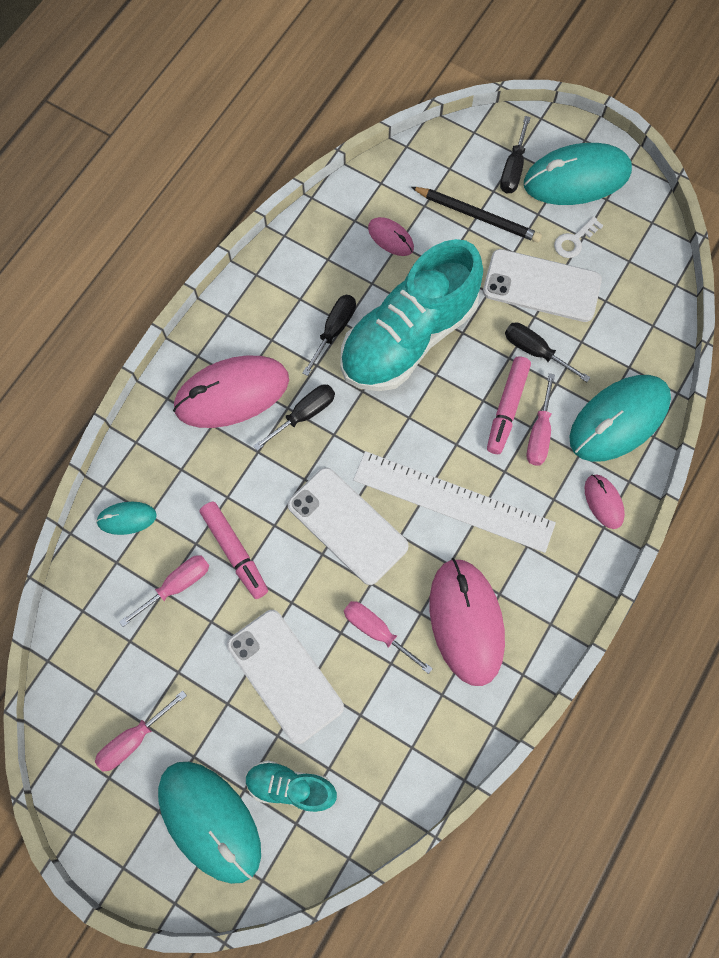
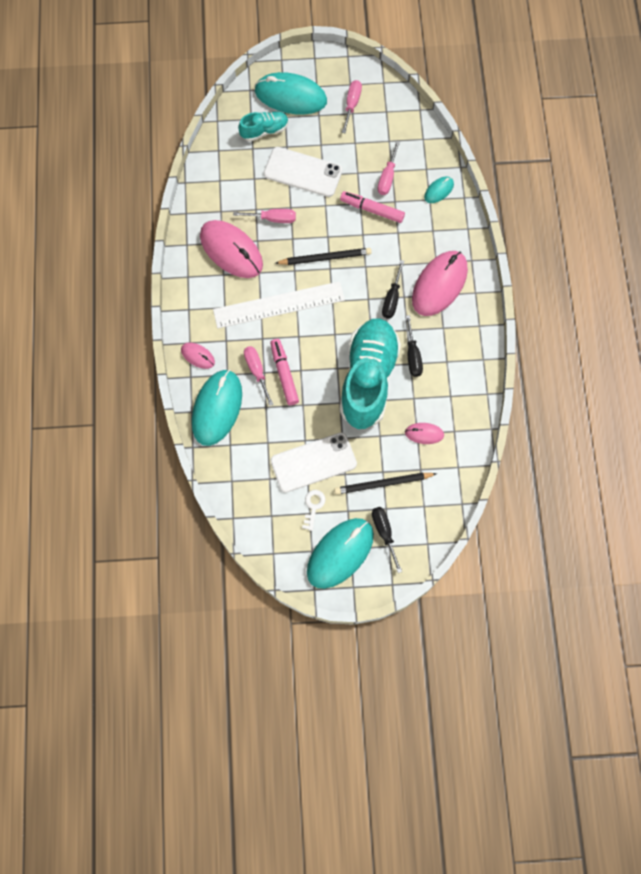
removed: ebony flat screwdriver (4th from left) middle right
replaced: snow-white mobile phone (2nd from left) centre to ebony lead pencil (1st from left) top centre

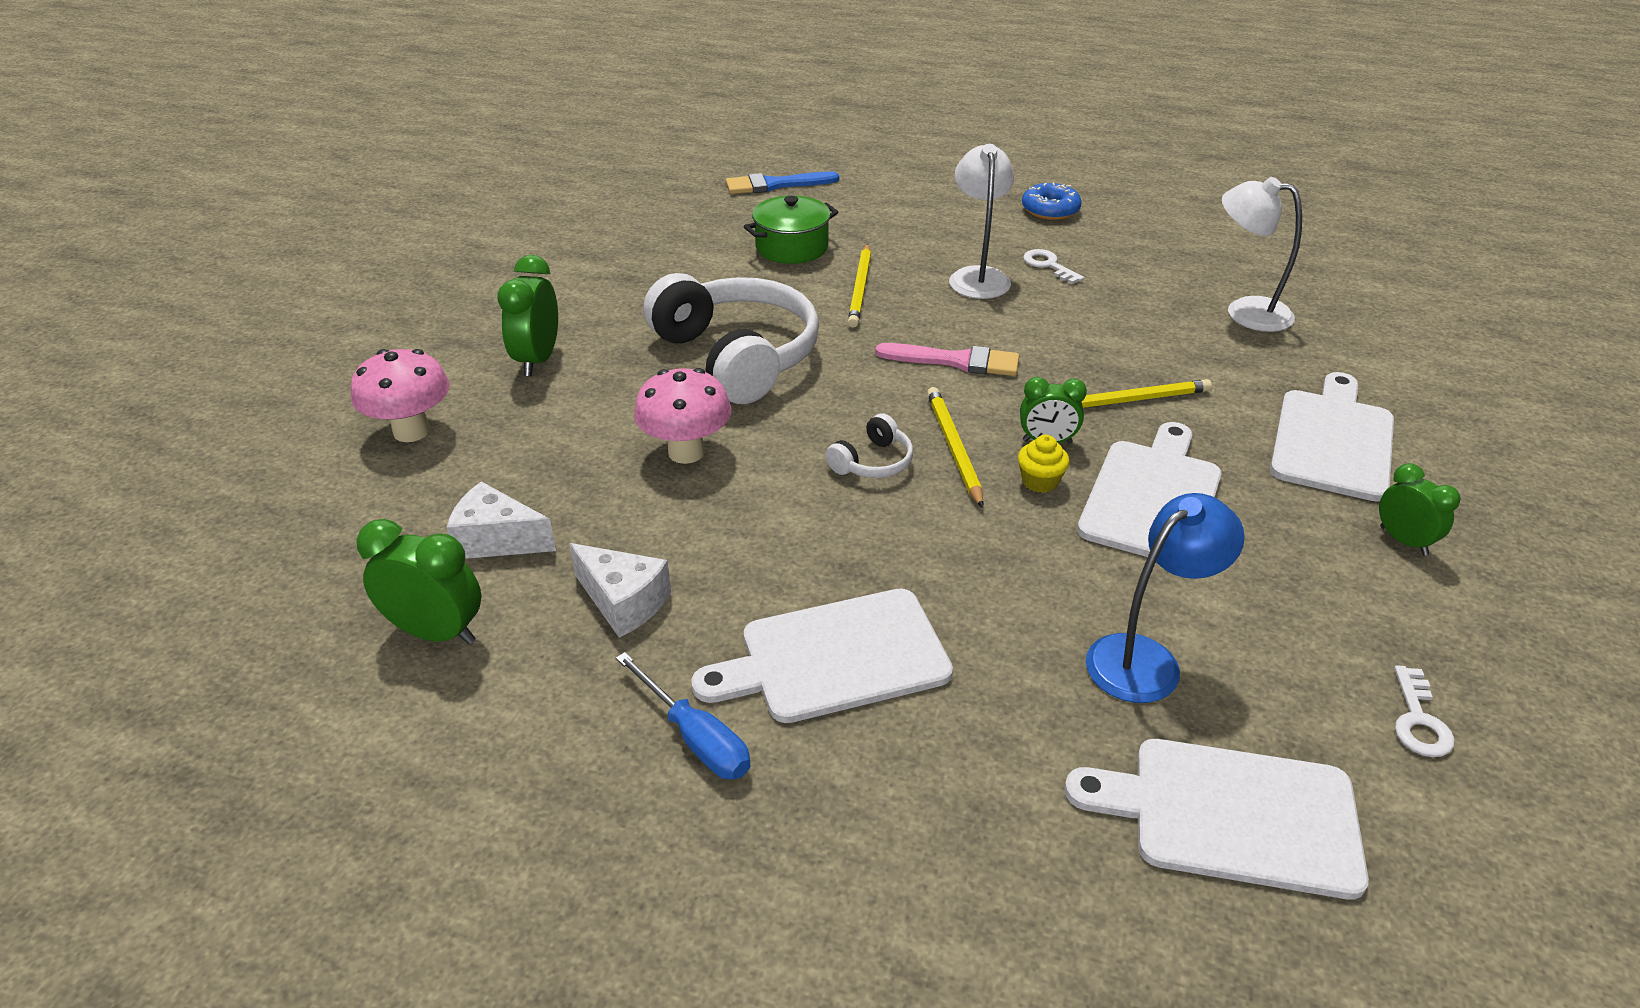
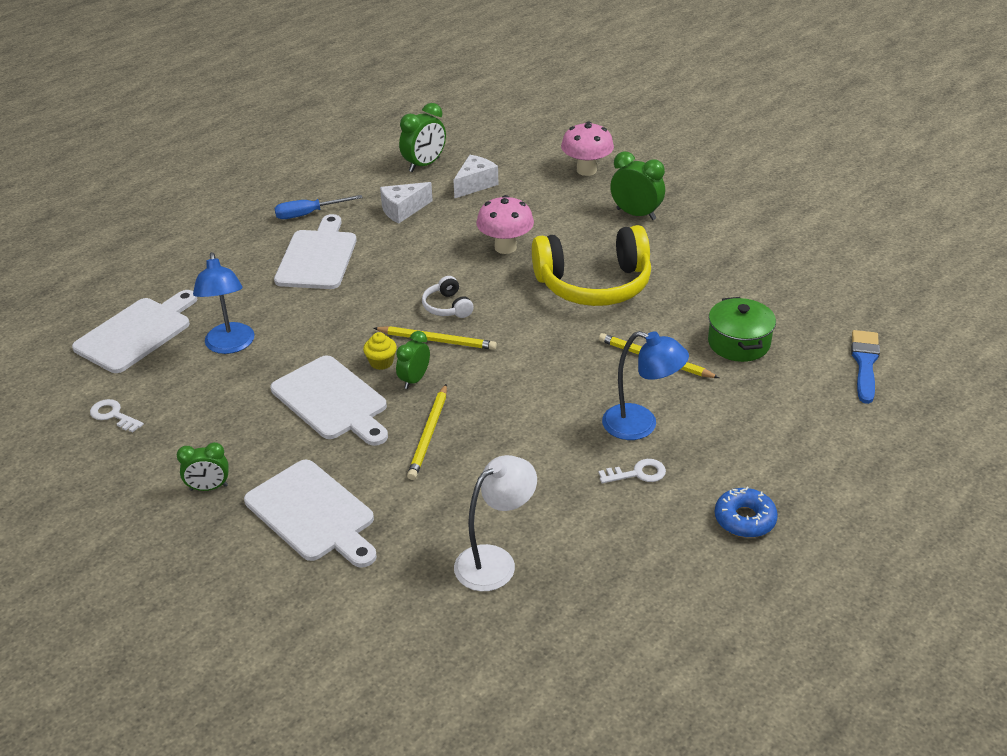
removed: rose-pink brush centre
recoloured: snow-white headphones (1st from left) centre to golden headphones centre; snow-white lamp (1st from left) top centre to royal blue lamp (2nd from left) centre

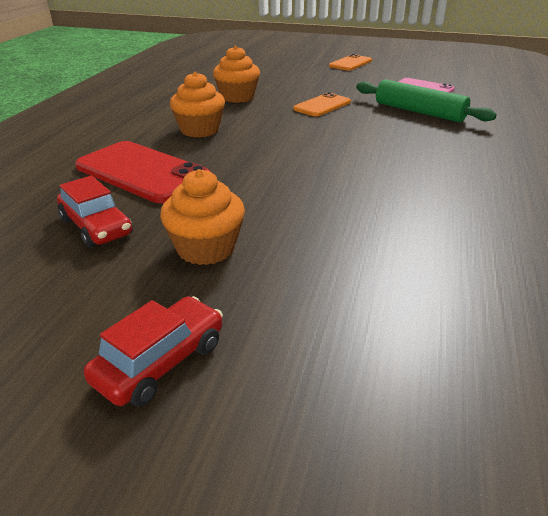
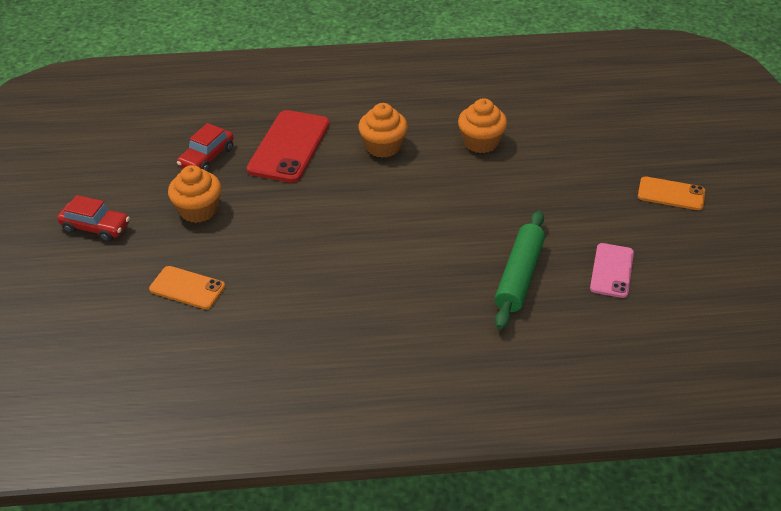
moved: orange mobile phone (1st from left) top centre to middle left

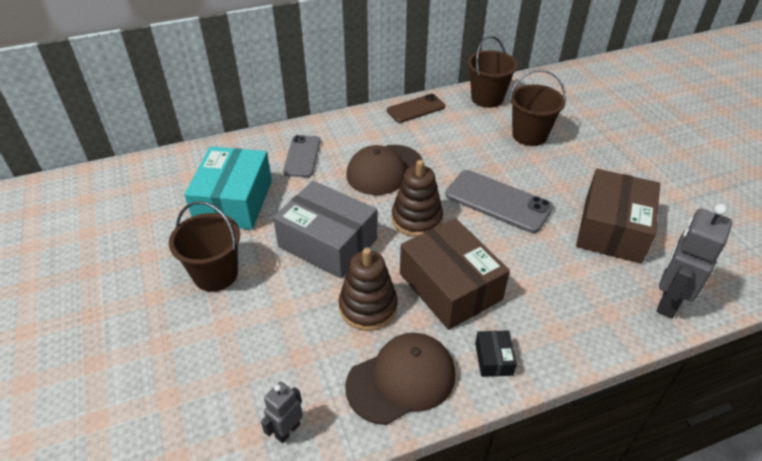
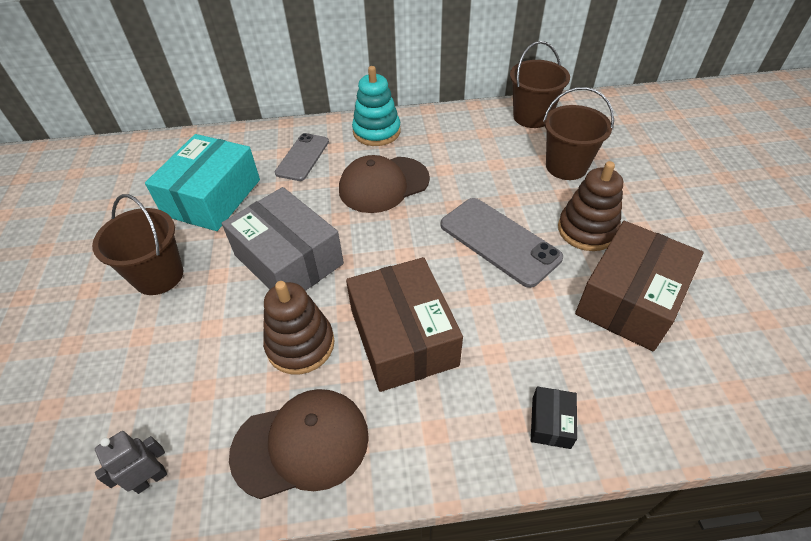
removed: brown mobile phone top centre; ash-grey robot (2nd from left) middle right
added: teal ring stacker top centre
moved: brown ring stacker (2nd from left) centre to middle right; ebony package bottom centre to bottom right

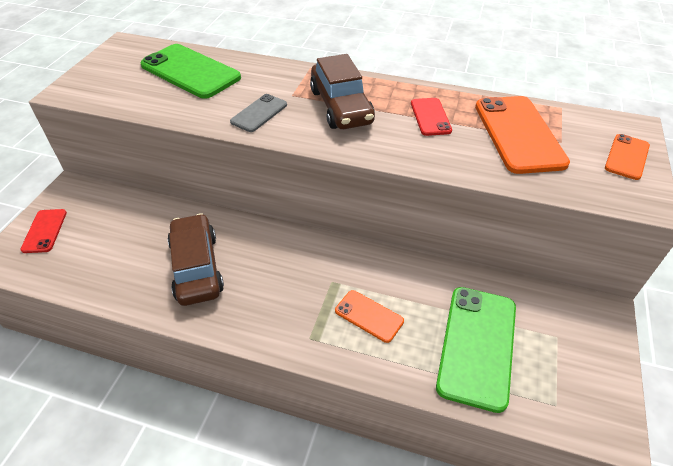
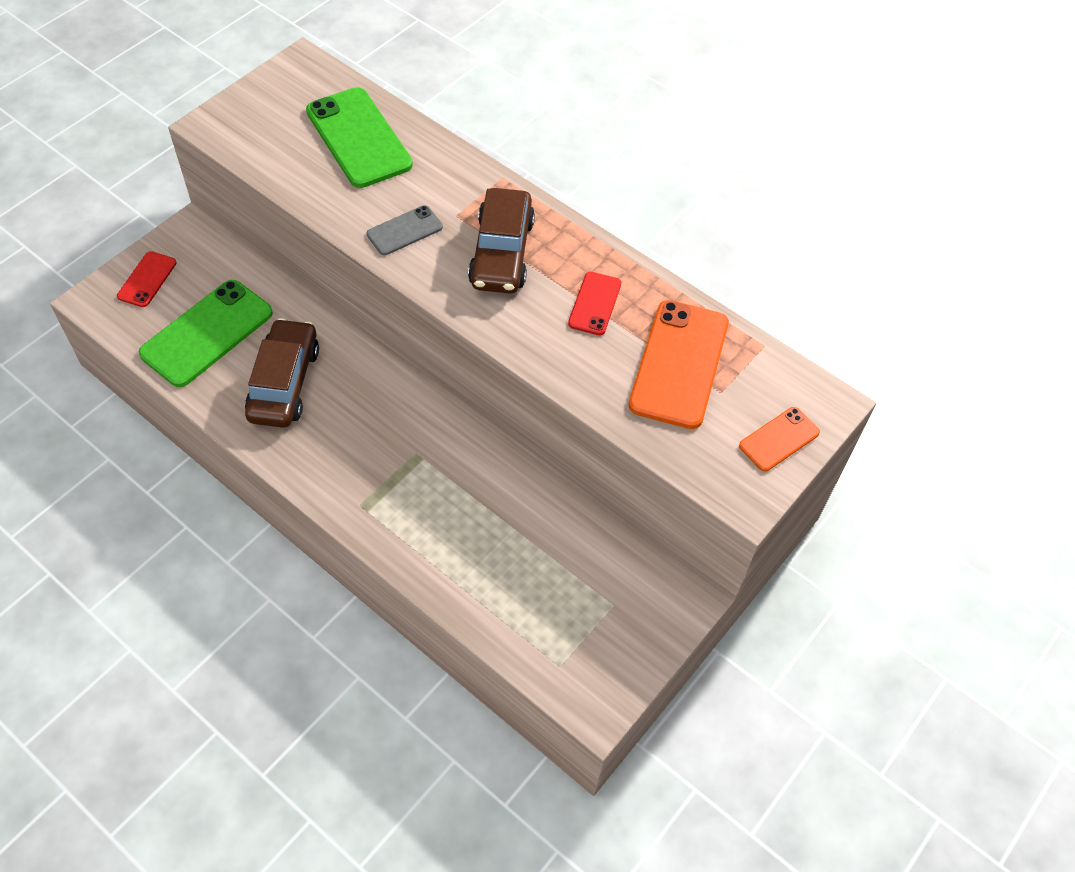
removed: orange mobile phone (1st from left) bottom centre
moved: green mobile phone (2nd from left in the first image) bottom right to green mobile phone (1st from left) middle left

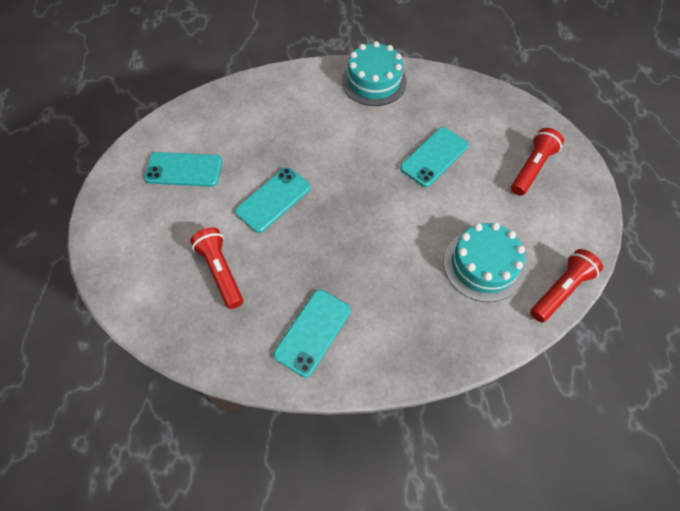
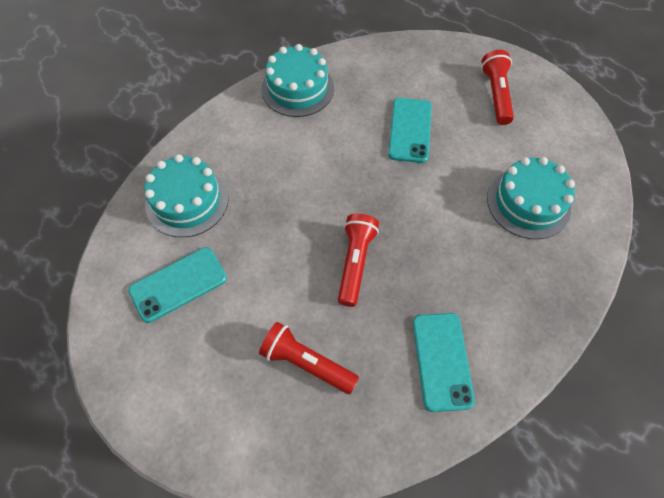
removed: teal mobile phone (2nd from left) centre
added: teal cake (1st from left) middle left
moved: red pocket torch (3rd from left in the first image) middle right to red pocket torch (2nd from left) centre

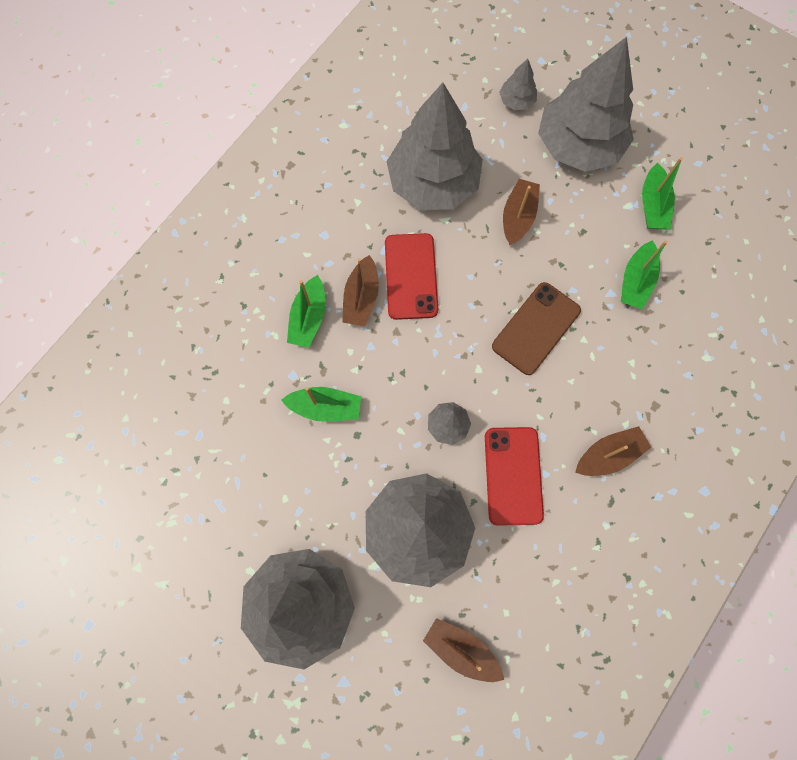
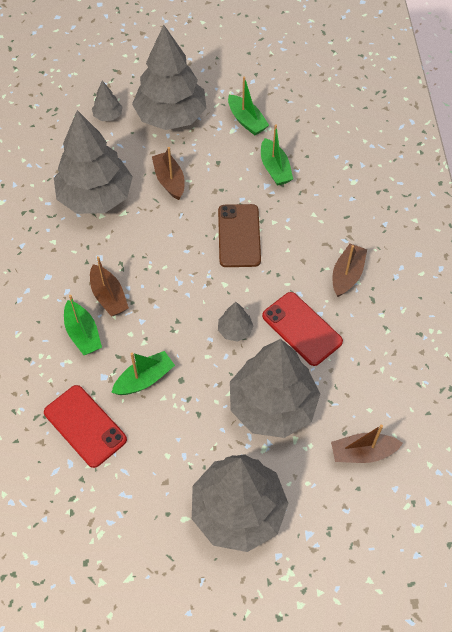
moved: red mobile phone (1st from left) centre to bottom left

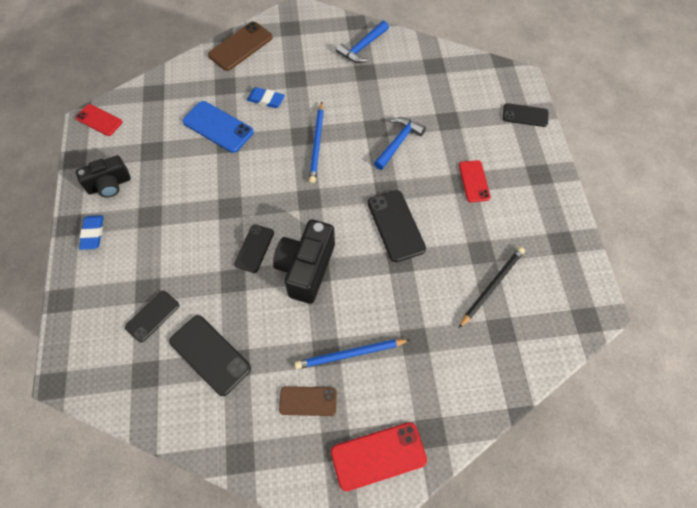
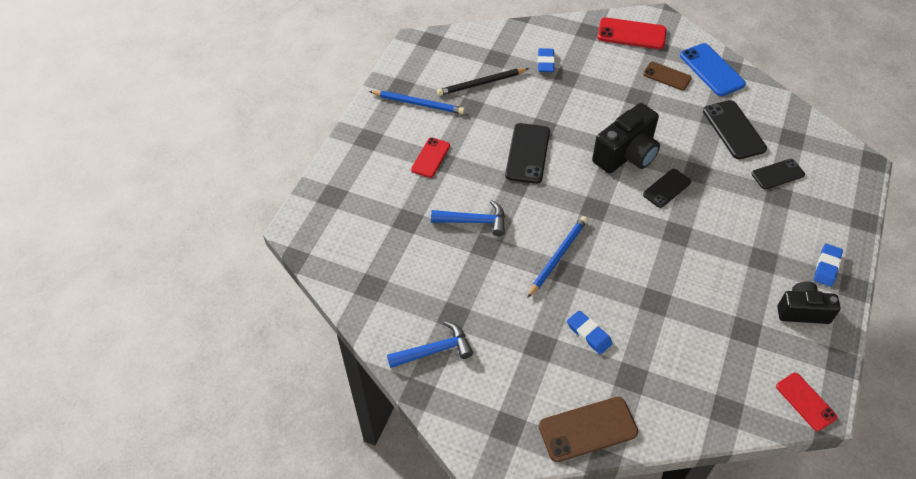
removed: ebony mobile phone (5th from left) top right
added: royal blue eraser (1st from left) top centre
moved: royal blue mobile phone top left to top right; royal blue lead pencil (2nd from left in the first image) bottom centre to royal blue lead pencil (1st from left) top centre
turned: royal blue claw hammer (2nd from left) top centre = centre 150 degrees counterclockwise

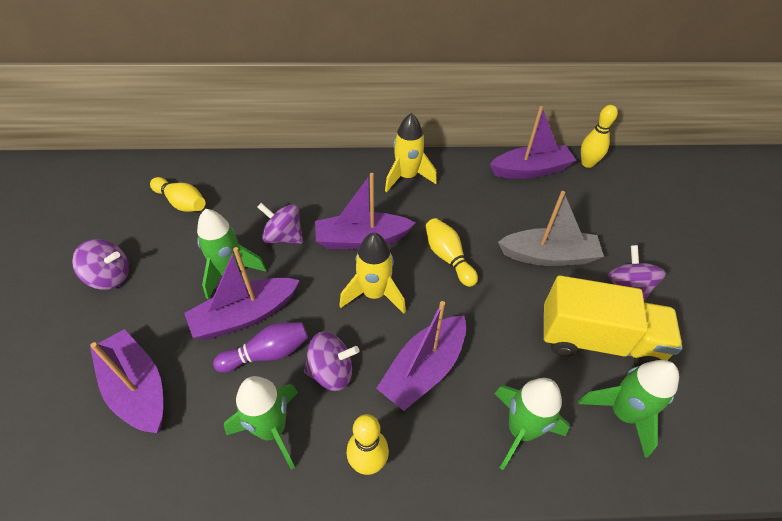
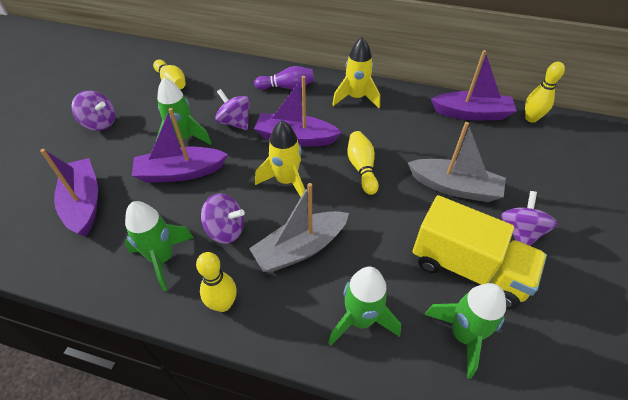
moved: purple tenpin middle left to top centre
recoloured: purple toy boat (4th from left) bottom centre to ash-grey toy boat (1st from left) centre

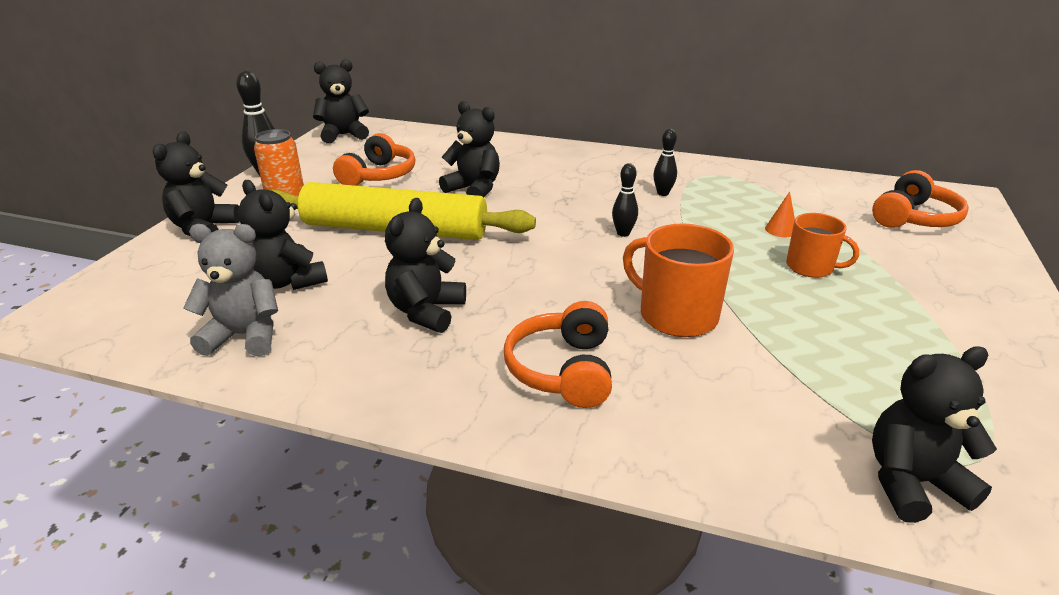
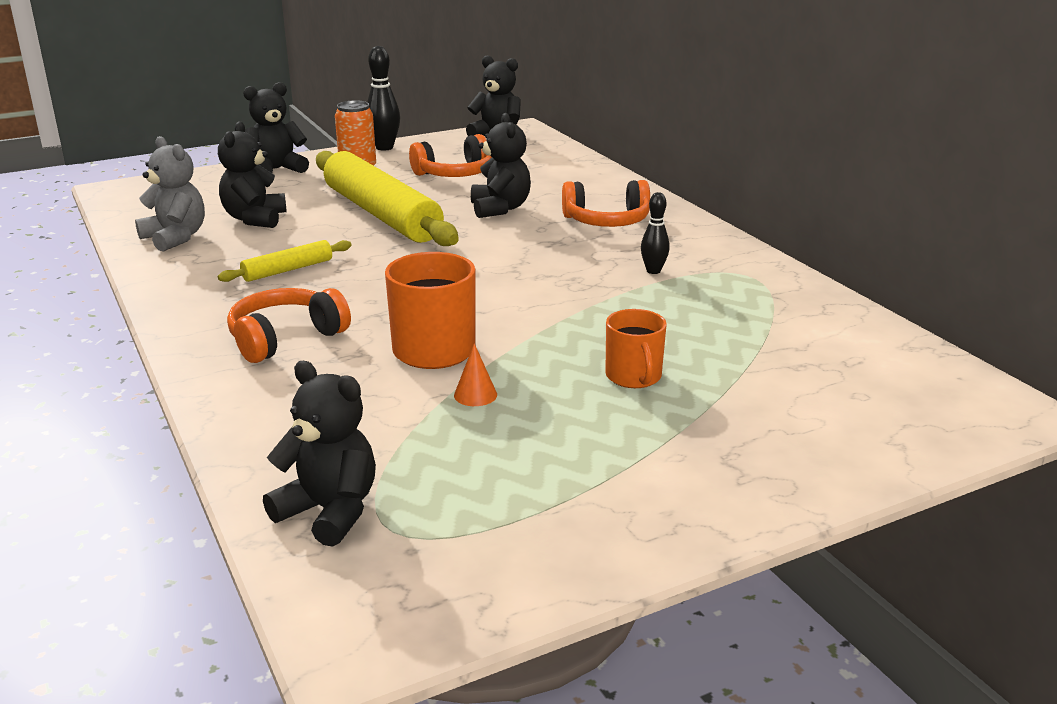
removed: ebony tenpin (2nd from left) centre
moved: orange solid cone middle right to centre; orange headphones (3rd from left) middle right to top centre
replaced: ebony stuffed bear (4th from left) centre to golden pastry roller (1st from left) middle left

